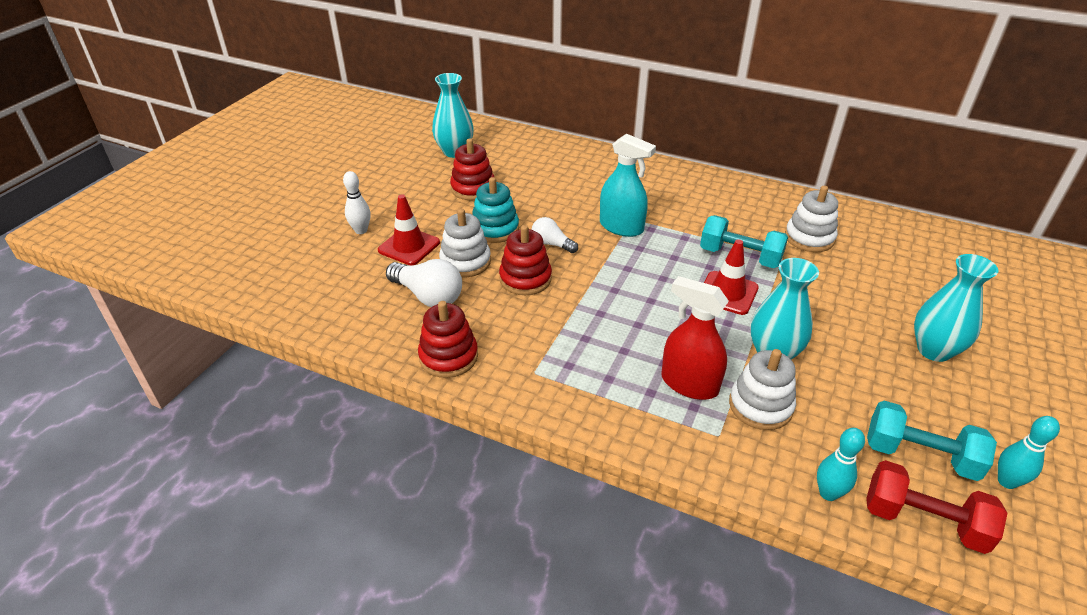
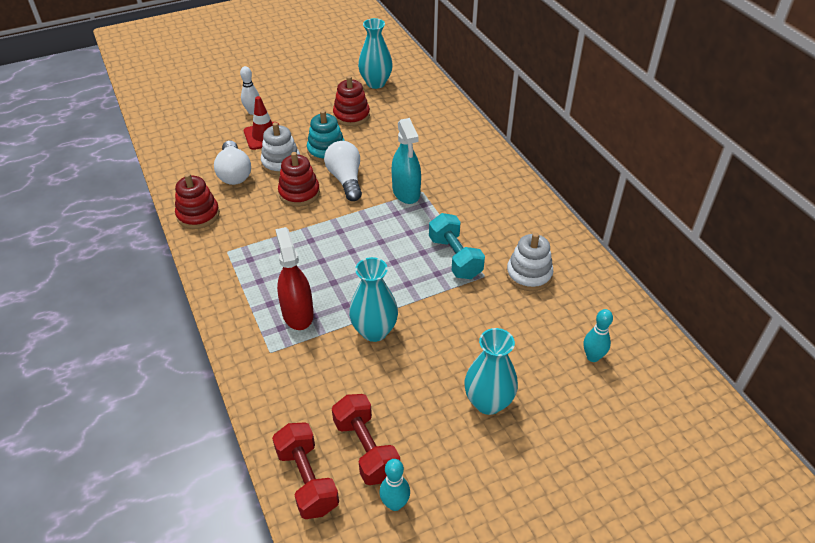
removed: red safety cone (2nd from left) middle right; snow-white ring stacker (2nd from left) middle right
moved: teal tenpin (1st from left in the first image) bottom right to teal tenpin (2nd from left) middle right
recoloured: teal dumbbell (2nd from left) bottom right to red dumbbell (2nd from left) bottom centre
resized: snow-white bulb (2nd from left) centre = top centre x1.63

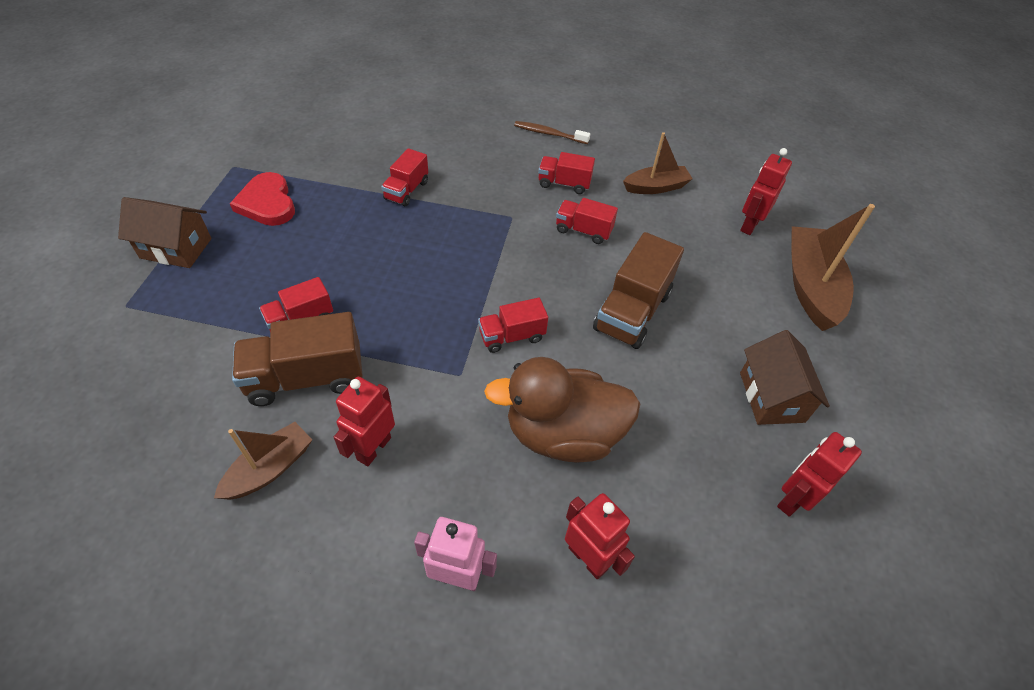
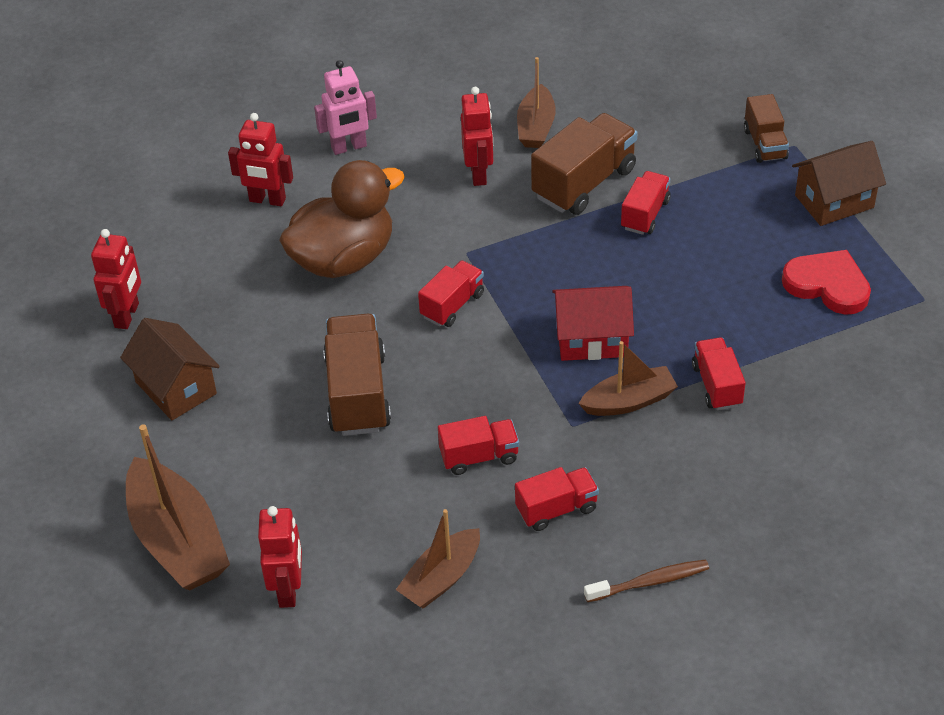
added: red house centre; brown toy boat (4th from left) centre; brown truck (3rd from left) top right

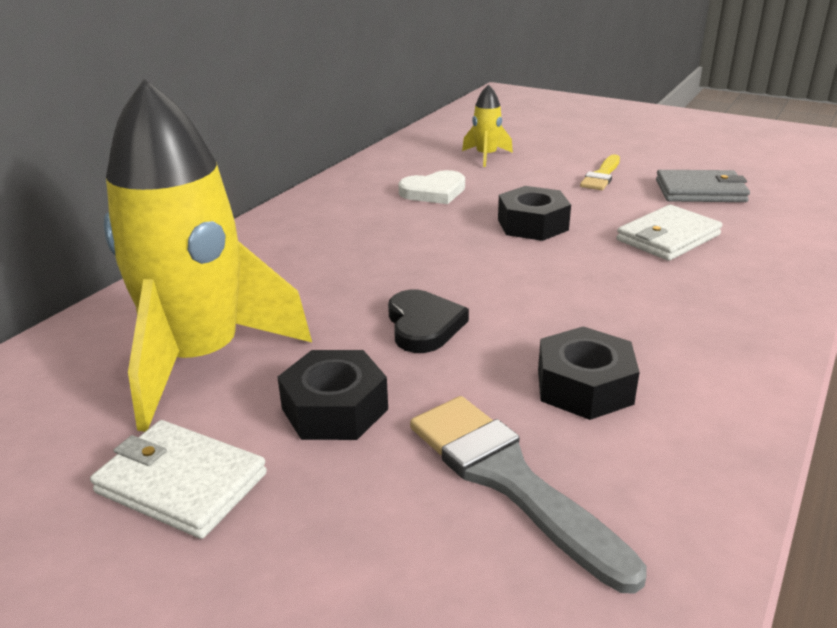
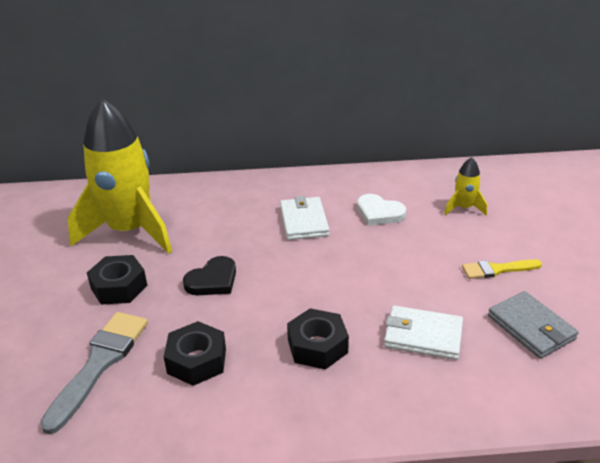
moved: snow-white card wallet (1st from left) bottom left to centre; ebony hex nut (2nd from left in the first image) centre to ebony hex nut (3rd from left) bottom centre

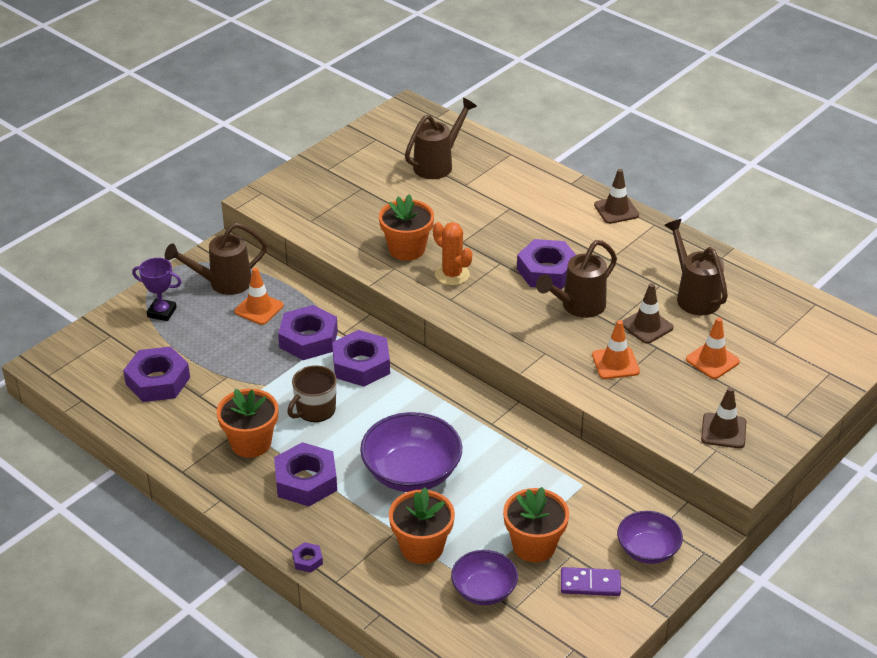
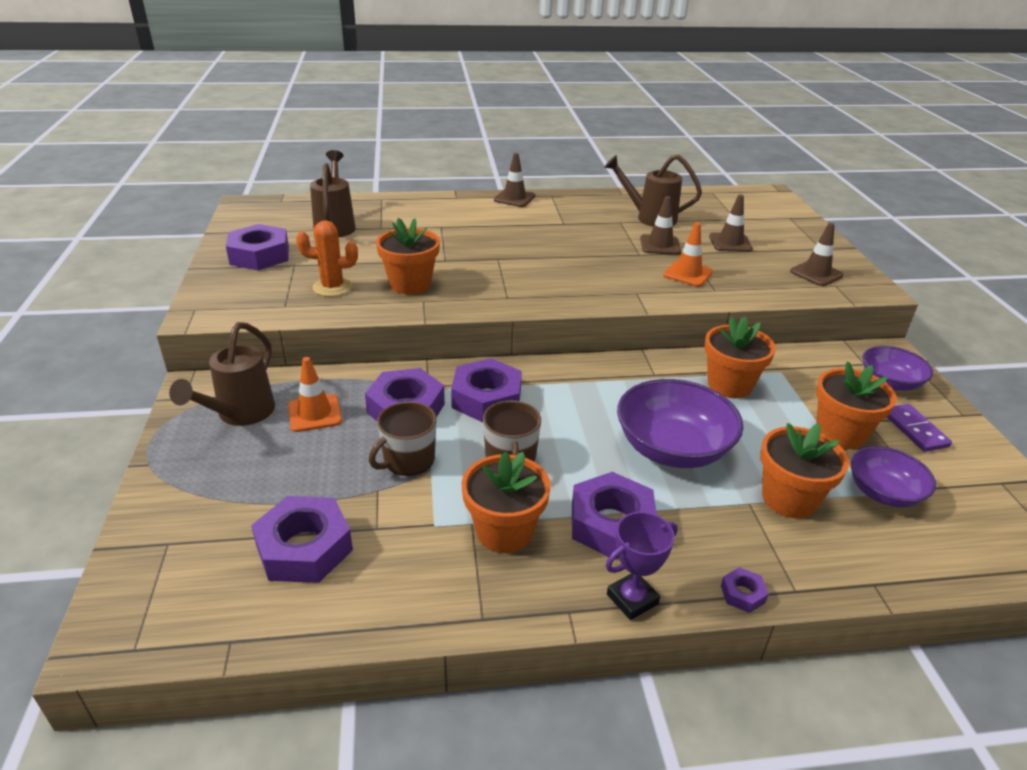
removed: brown watering can (3rd from left) centre
added: brown coffee mug (1st from left) centre; orange plant pot (3rd from left) middle right
moved: purple trophy middle left to bottom centre; orange saguaro cactus centre to middle left; purple hex nut (6th from left in the first image) centre to purple hex nut (1st from left) top left
recoloured: orange safety cone (3rd from left) middle right to brown safety cone (3rd from left) top right
turned: purple domino piece bottom right = middle right 60 degrees counterclockwise

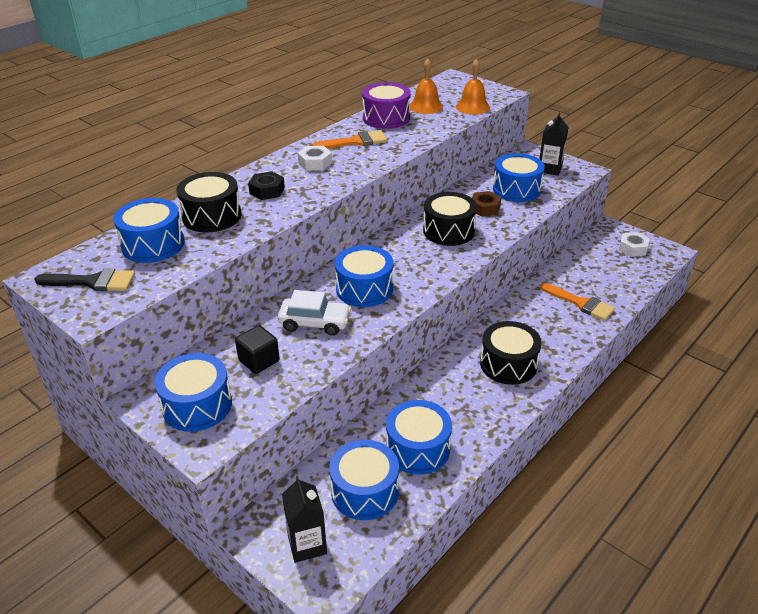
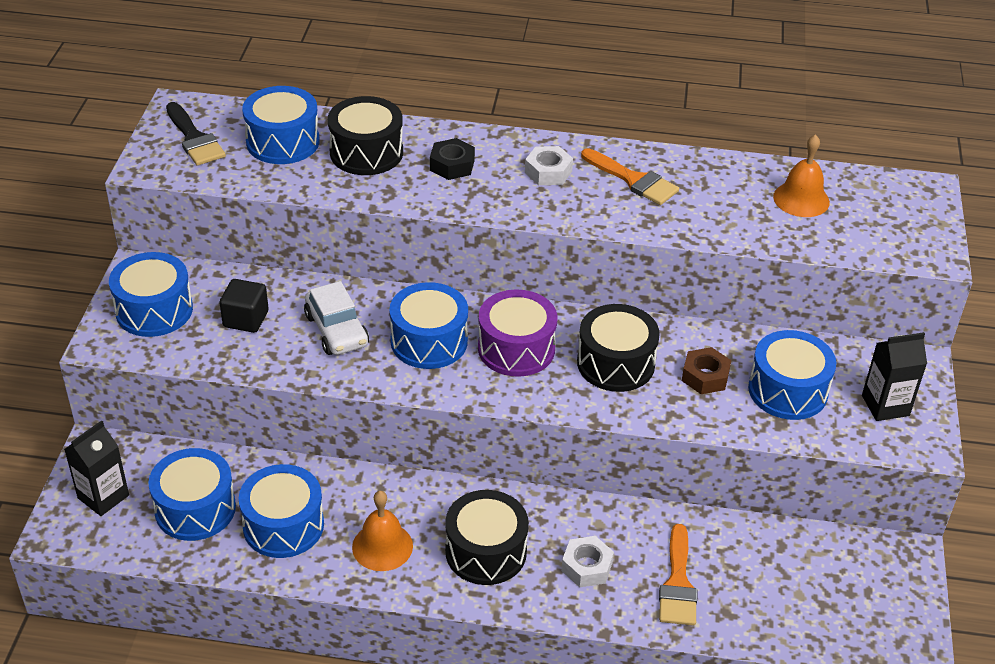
moved: purple drum top centre to centre; orange school bell (2nd from left in the first image) top centre to orange school bell (1st from left) bottom centre; snow-white hex nut (2nd from left) middle right to bottom centre

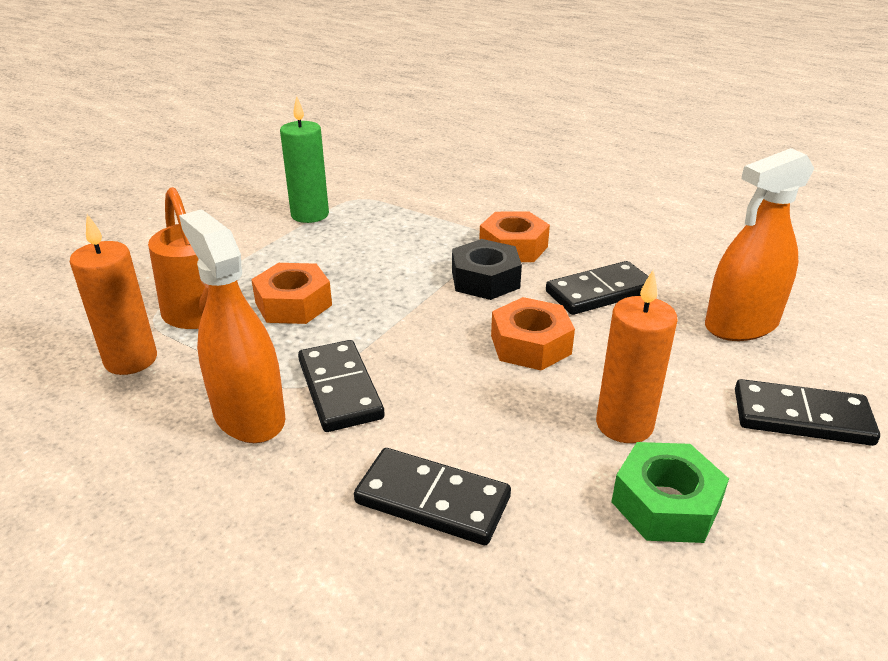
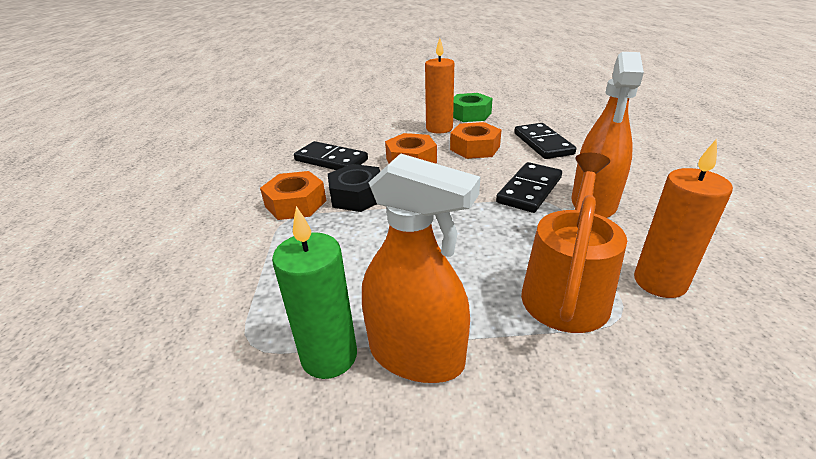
removed: ebony domino piece (4th from left) middle right
moved: orange hex nut (1st from left in the first image) middle left to orange hex nut (3rd from left) top centre; orange spray cleaner (2nd from left in the first image) middle right to orange spray cleaner (1st from left) centre

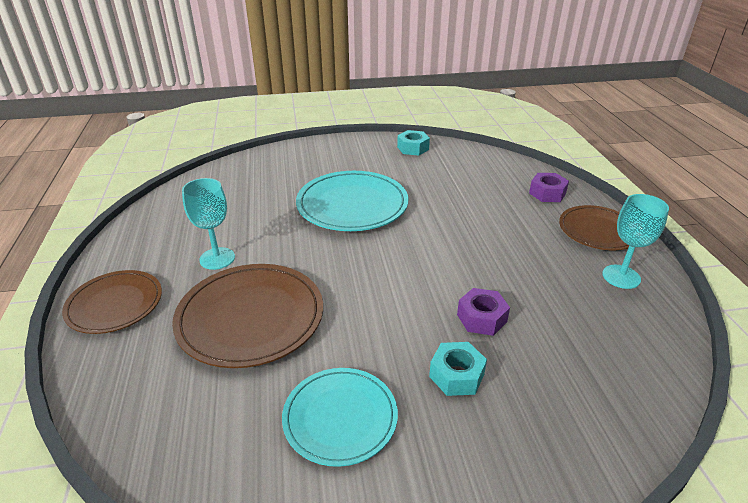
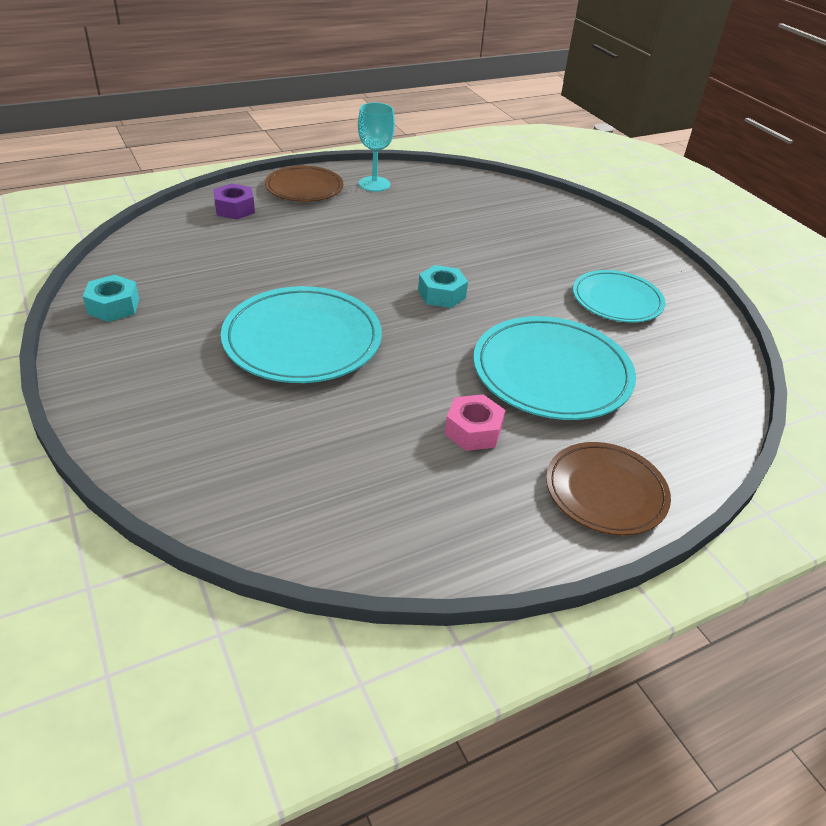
removed: purple hex nut (1st from left) centre
moved: teal hex nut (2nd from left) bottom centre to centre
replaced: teal goblet (1st from left) middle left to rose-pink hex nut centre
recoloured: brown flat dish (2nd from left) middle left to teal flat dish (2nd from left) middle right

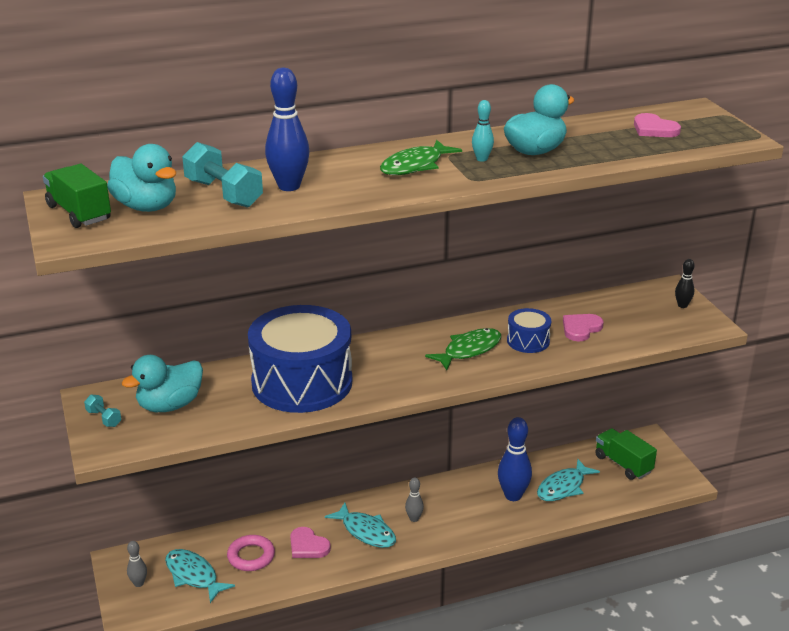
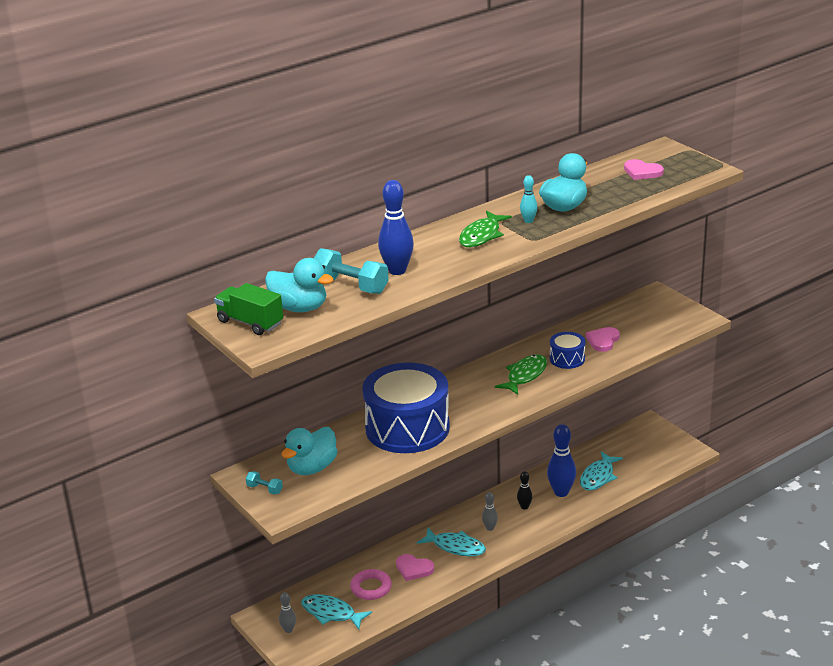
removed: green truck (2nd from left) bottom right
moved: ebony tenpin middle right to bottom centre

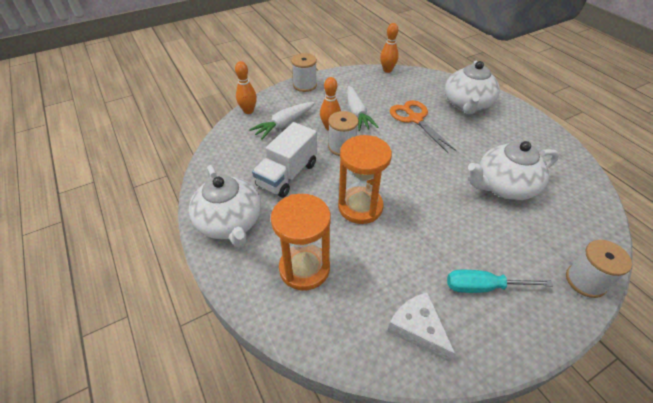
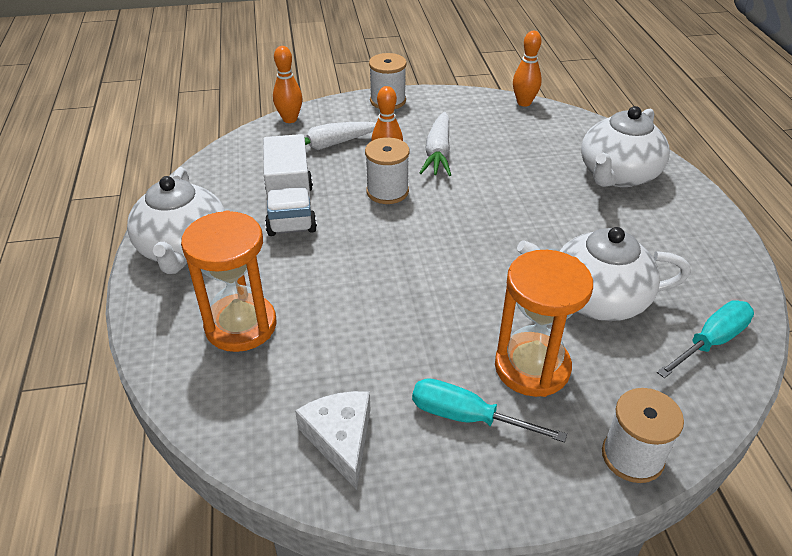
removed: orange shears top centre
added: teal flat screwdriver (2nd from left) middle right
moved: orange sand timer (2nd from left) centre to middle right
turned: snow-white truck centre = top centre 60 degrees counterclockwise

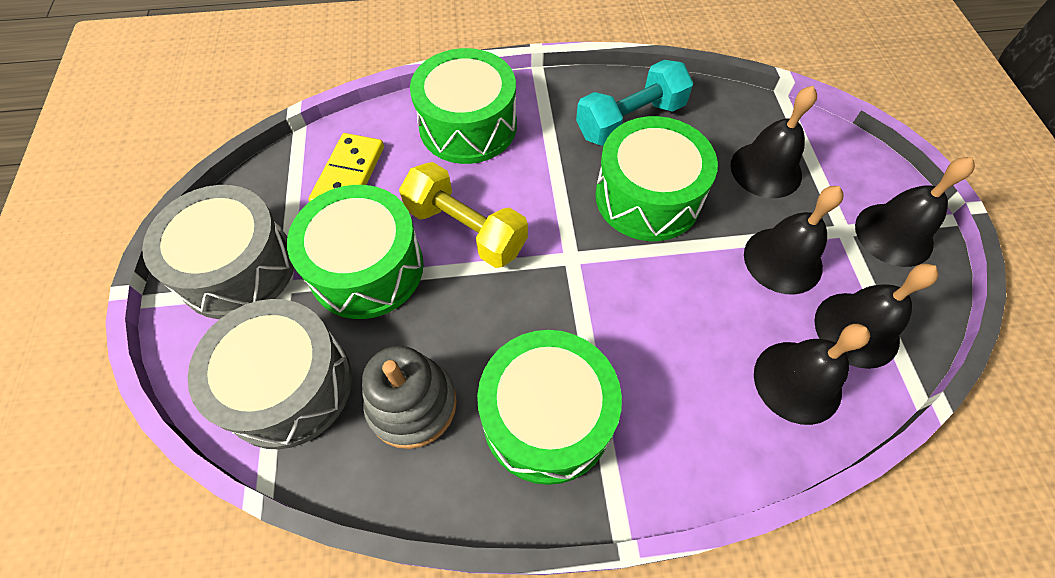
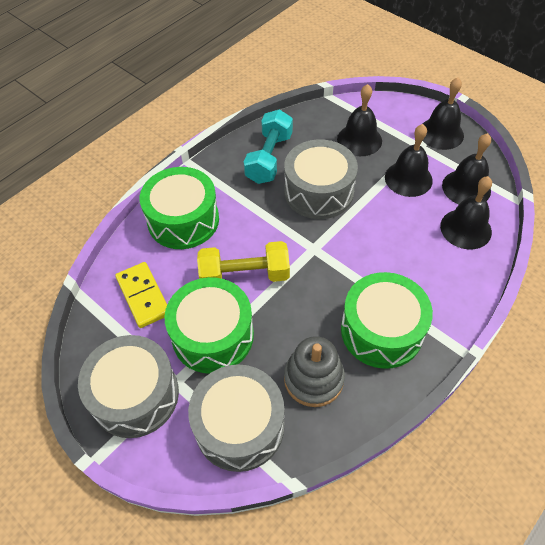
recoloured: green drum (4th from left) top centre to ash-grey drum (3rd from left) top centre

